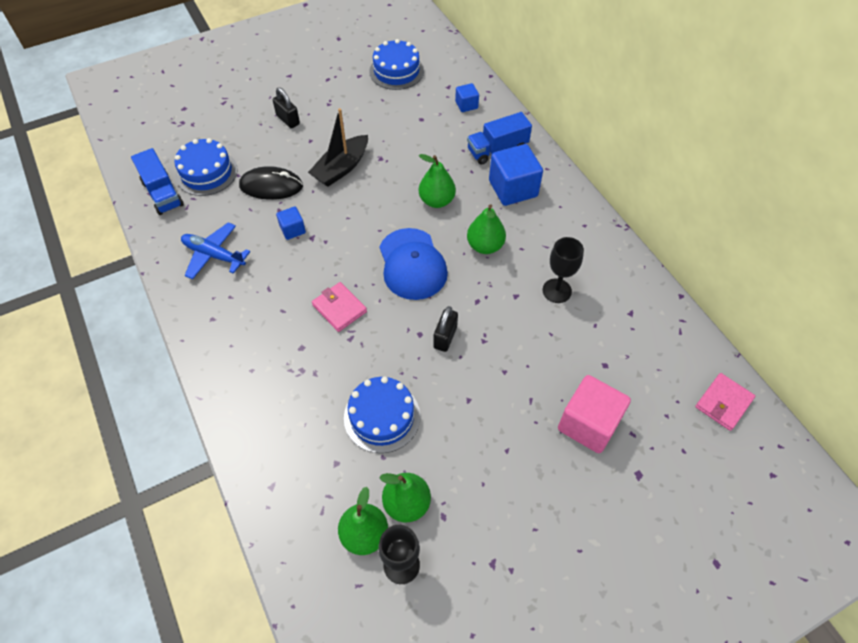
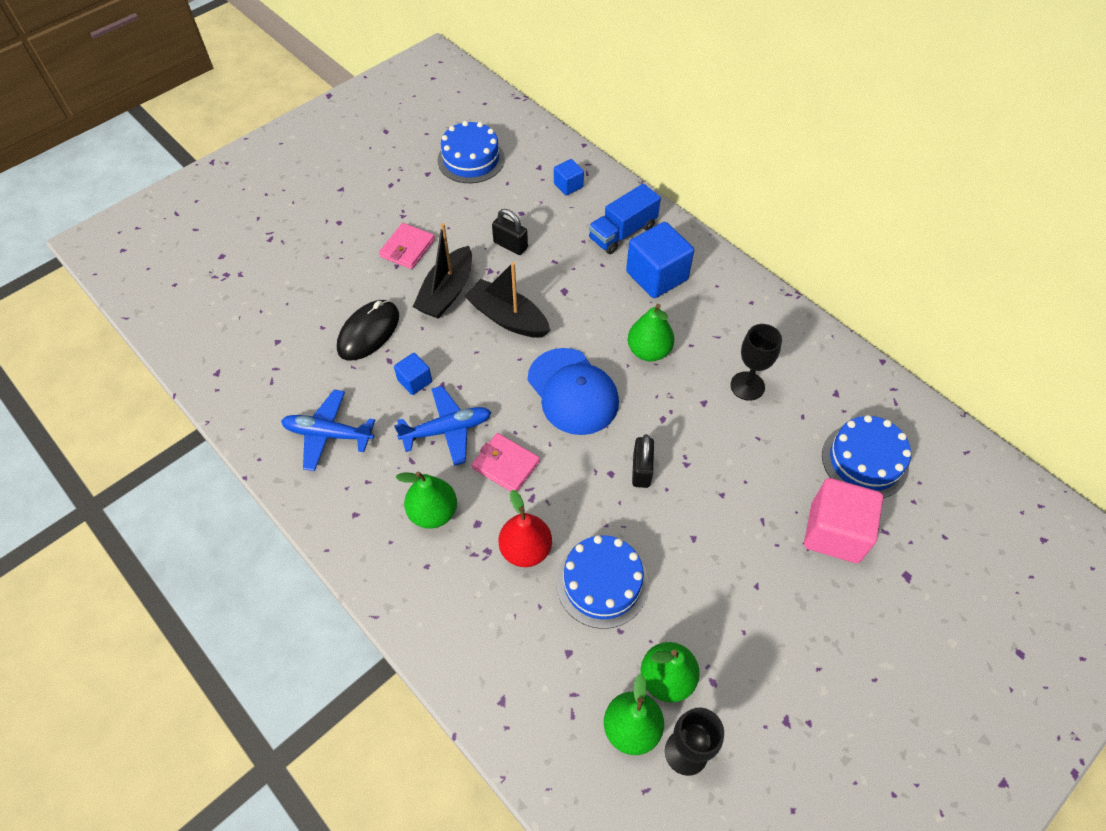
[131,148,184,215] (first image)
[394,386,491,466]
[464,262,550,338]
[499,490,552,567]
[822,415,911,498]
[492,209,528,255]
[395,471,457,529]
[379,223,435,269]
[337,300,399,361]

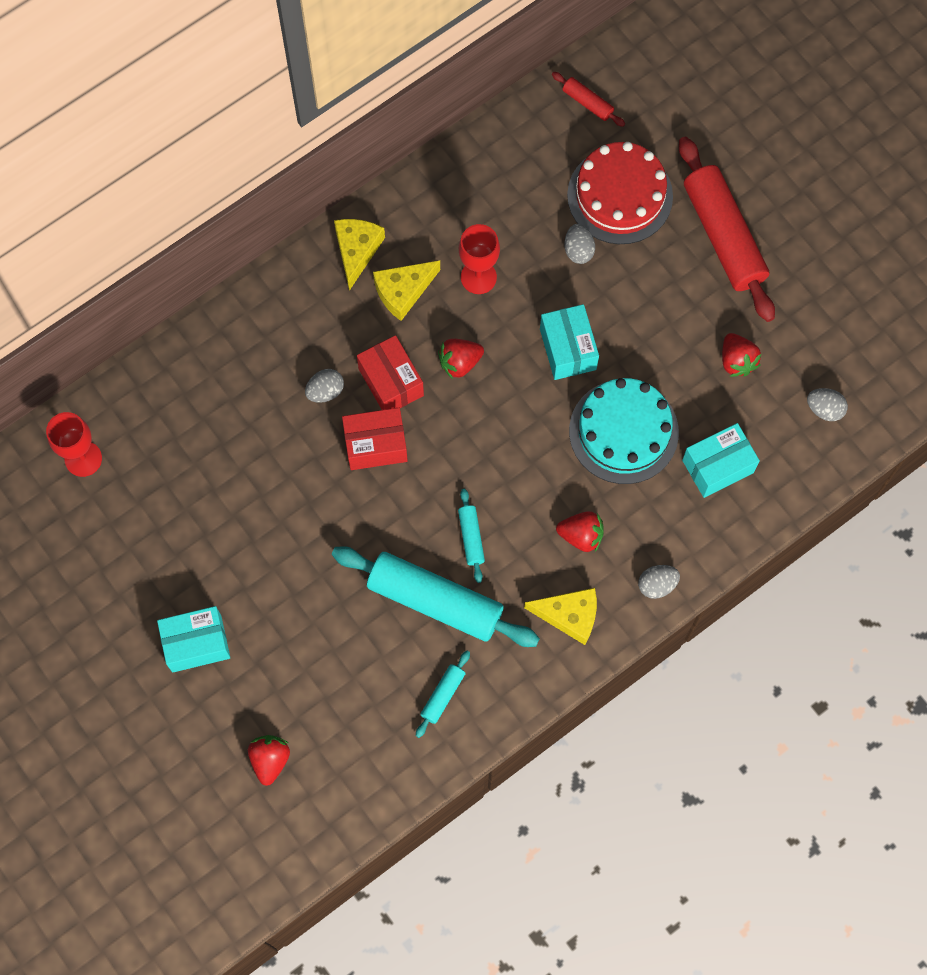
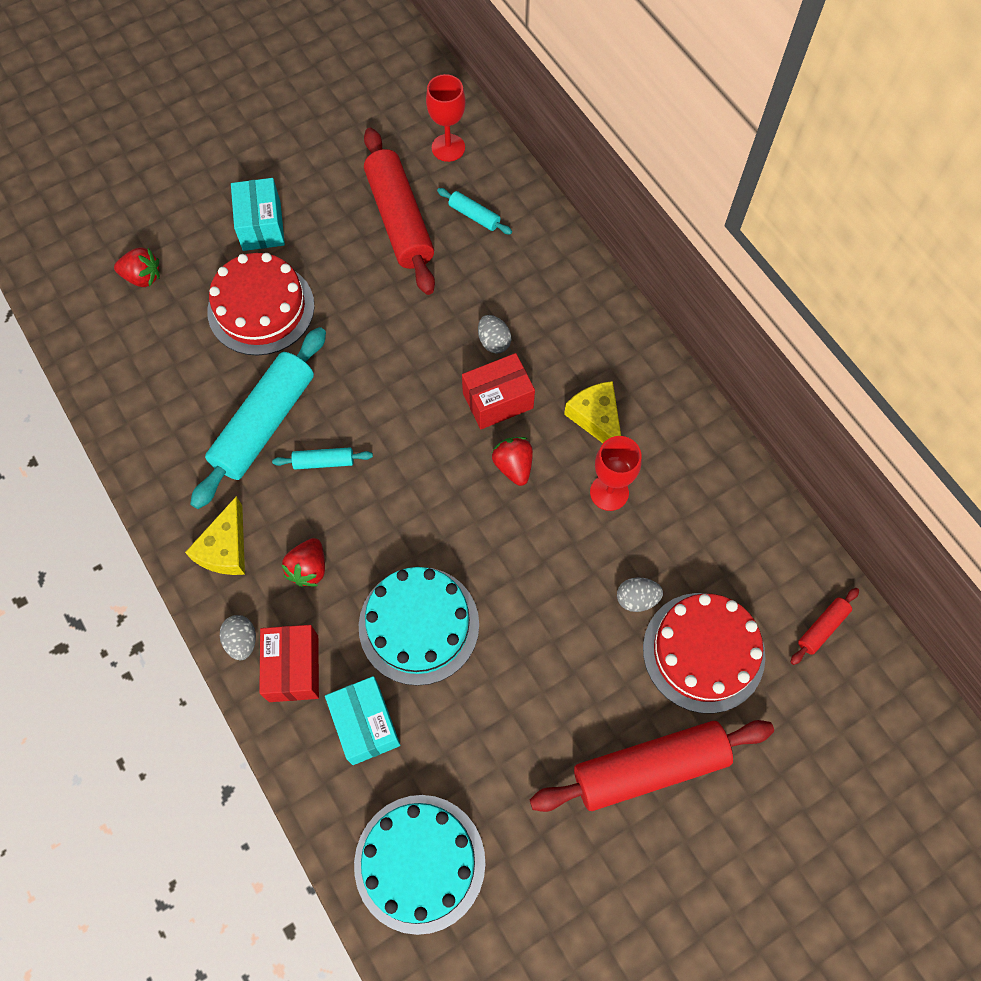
[334,219,385,291] (first image)
[540,304,599,380] (first image)
[722,333,761,377] (first image)
[207,253,314,356]
[364,128,435,295]
[259,625,319,702]
[437,188,512,234]
[354,795,485,935]

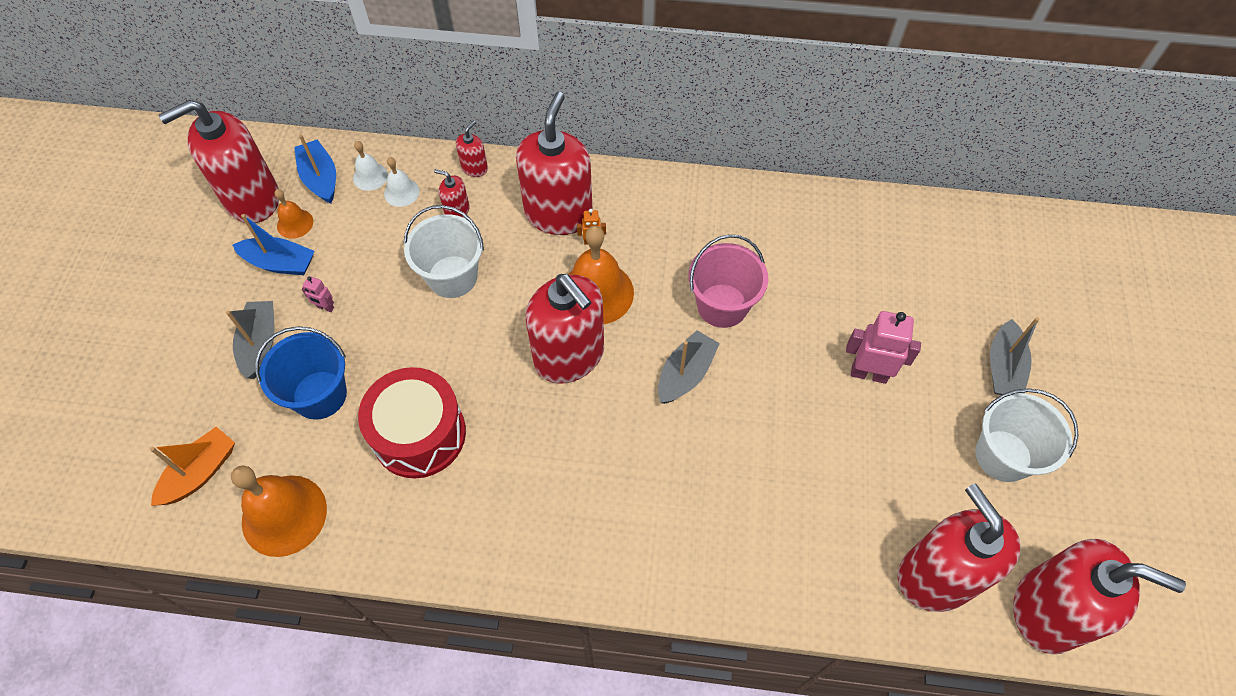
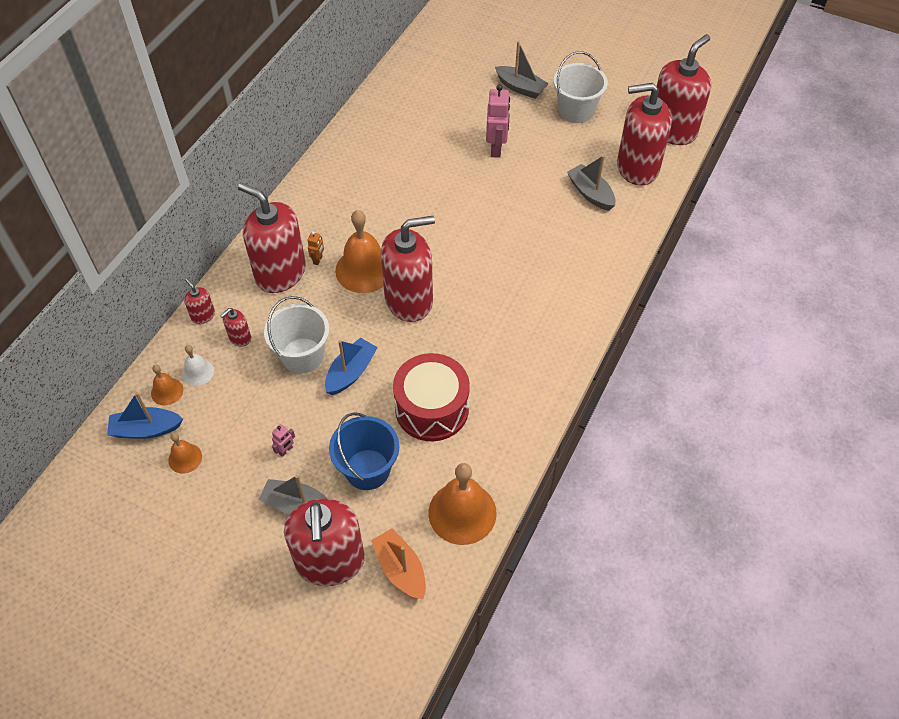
[688,234,768,328] (first image)
[284,499,365,586]
[325,338,378,395]
[567,155,616,211]
[151,365,183,405]
[486,84,510,158]

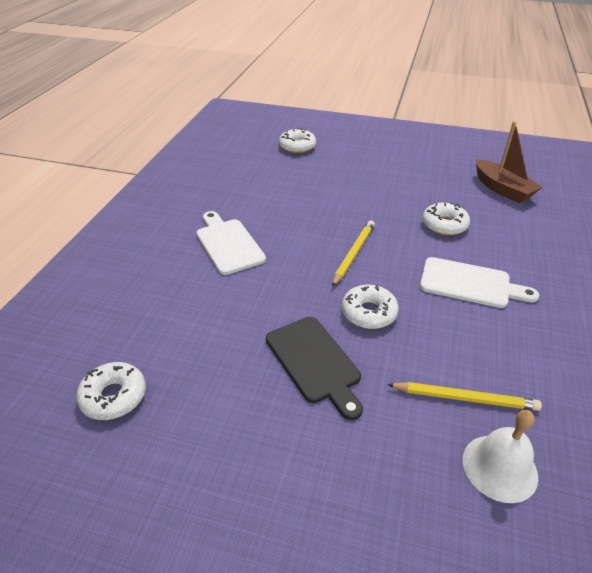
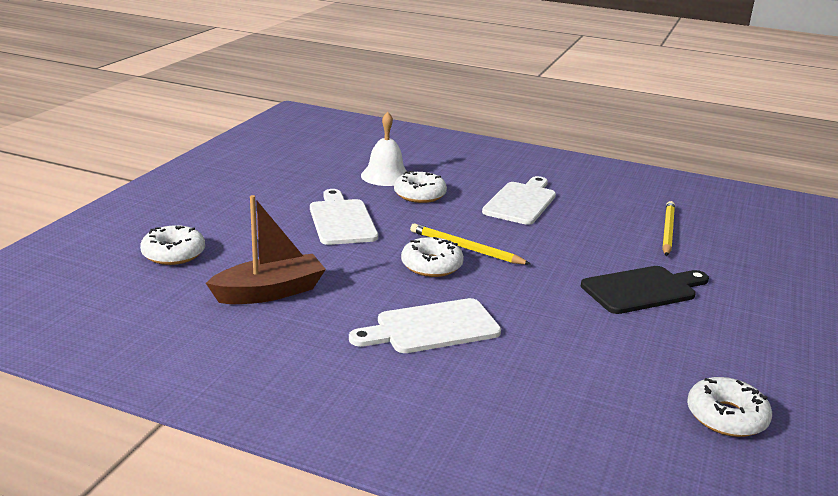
[310,189,378,245]
[401,237,464,277]
[361,112,407,186]
[206,195,326,304]

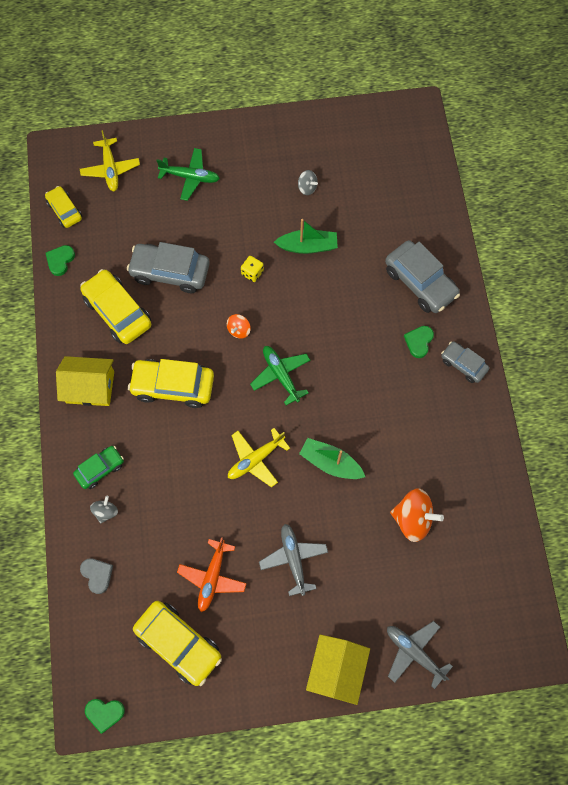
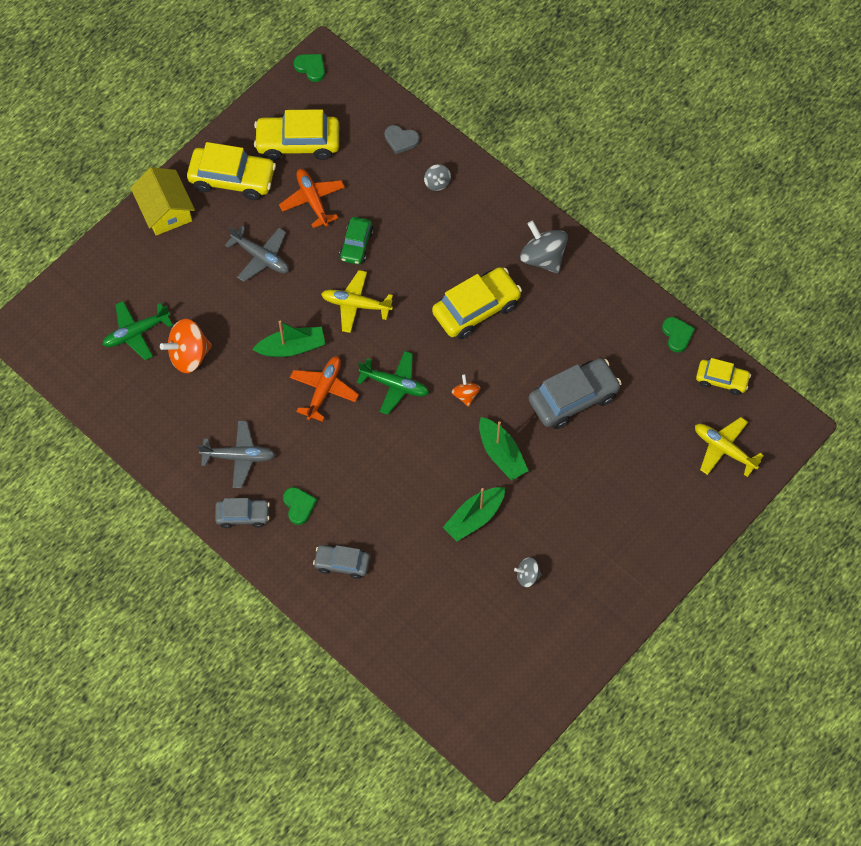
[290,356,359,422]
[339,217,373,264]
[187,142,276,200]
[102,301,173,360]
[198,421,275,488]
[520,220,568,274]
[479,417,529,481]
[294,54,325,82]
[321,270,393,333]
[313,545,370,579]

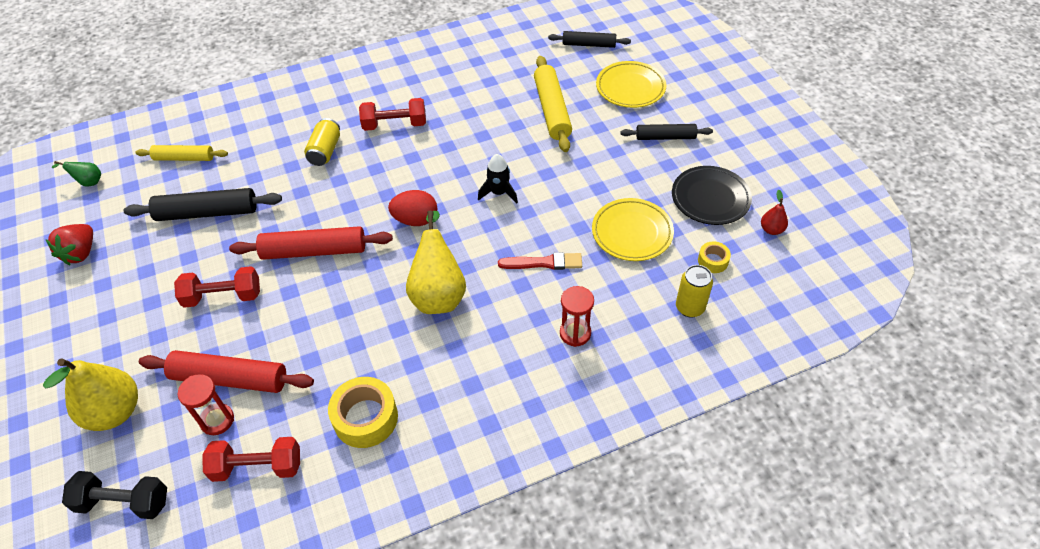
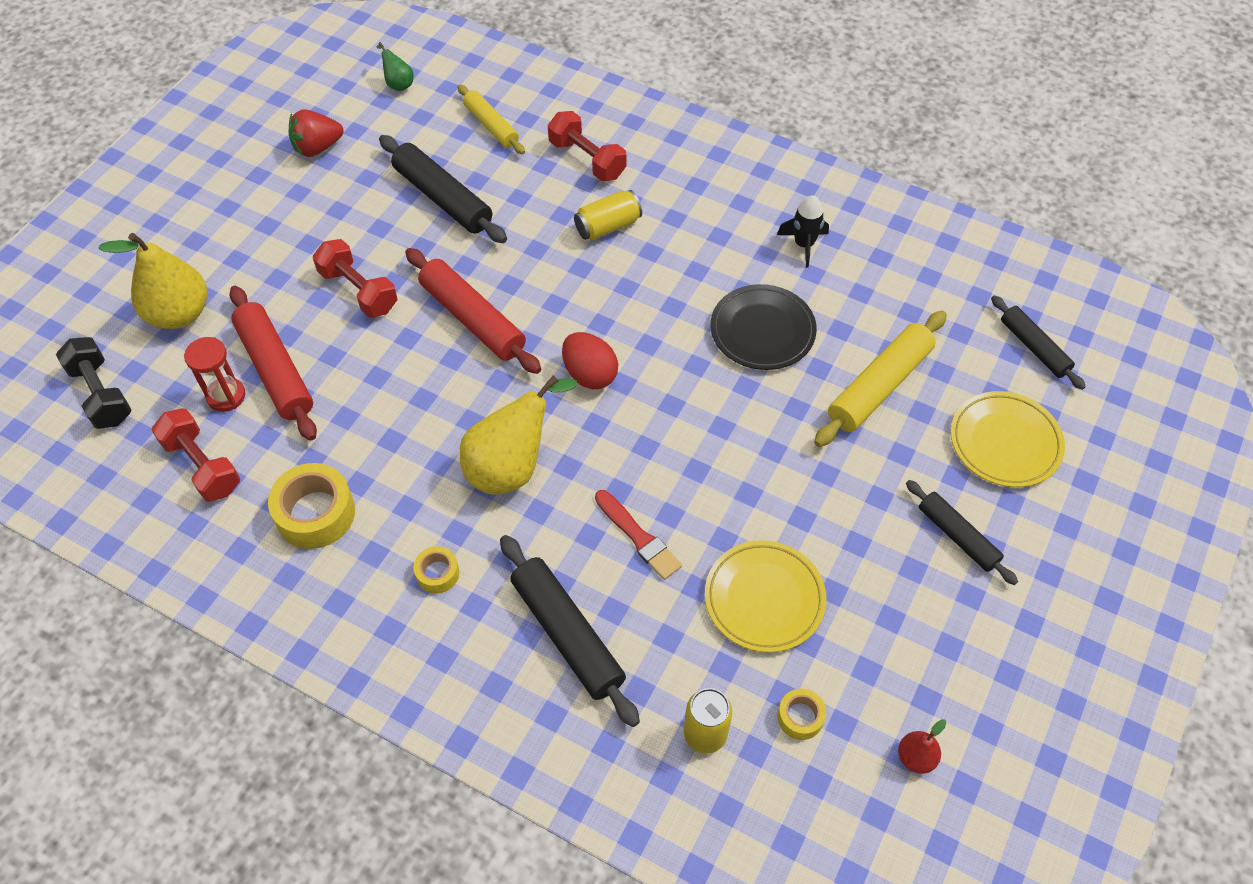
[414,546,459,593]
[548,111,627,181]
[777,195,829,268]
[711,284,817,370]
[500,535,640,727]

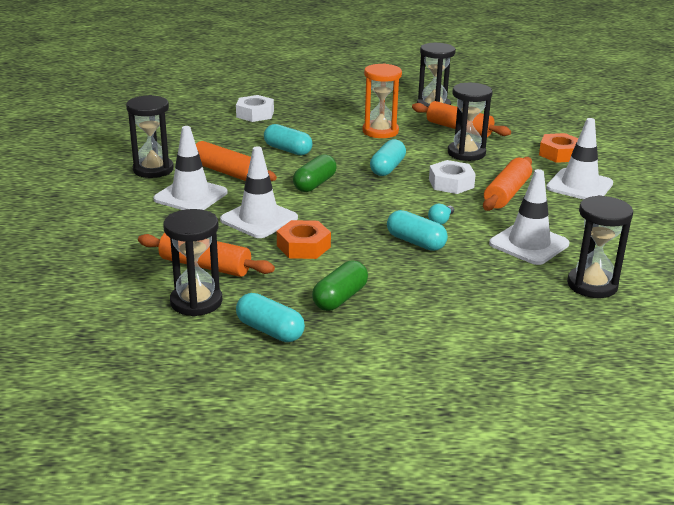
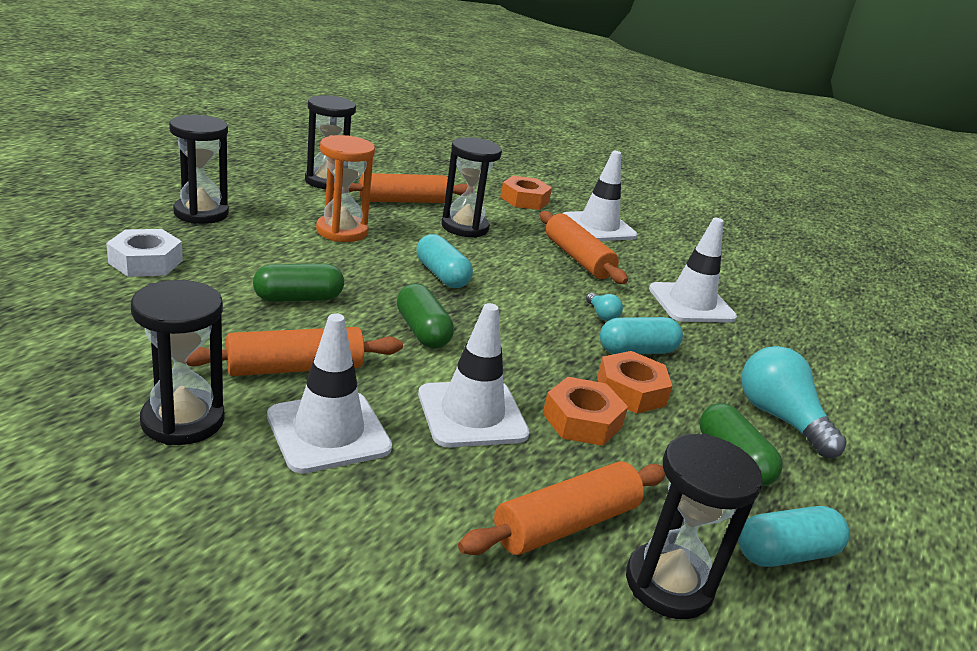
[429,160,476,194] (first image)
[597,351,672,414]
[742,346,847,458]
[169,115,229,224]
[253,263,344,302]

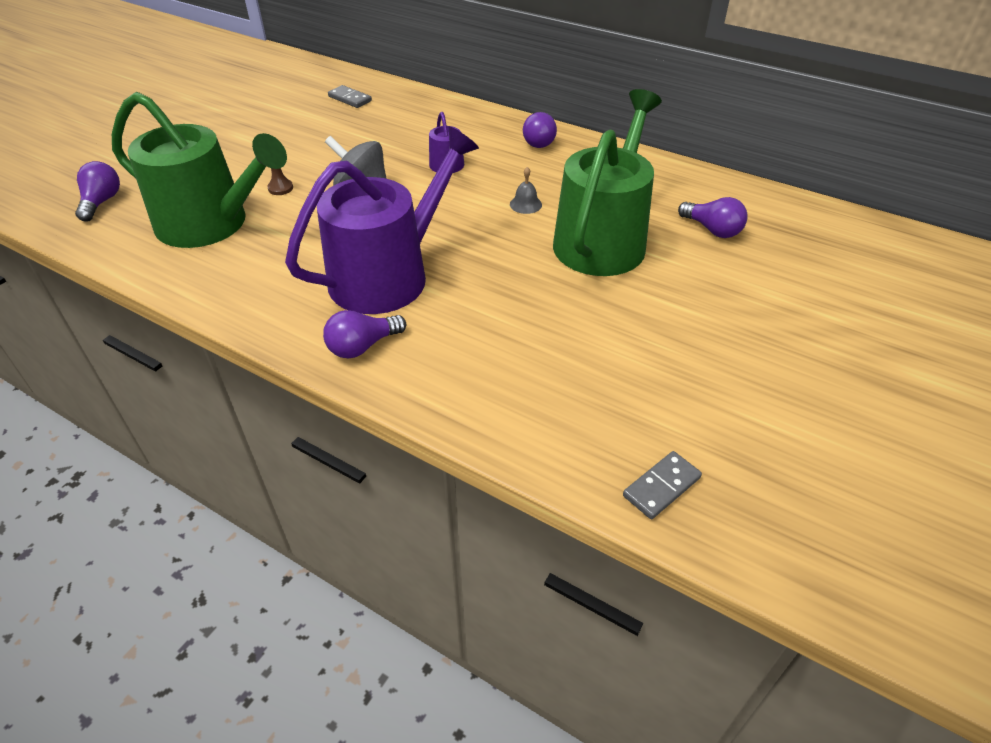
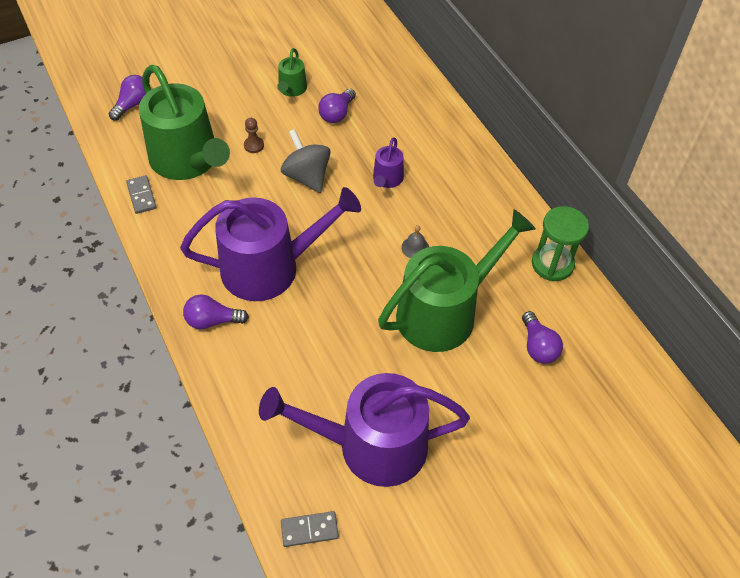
[259,373,470,487]
[277,48,307,97]
[532,206,589,281]
[126,175,157,214]
[318,89,356,123]

